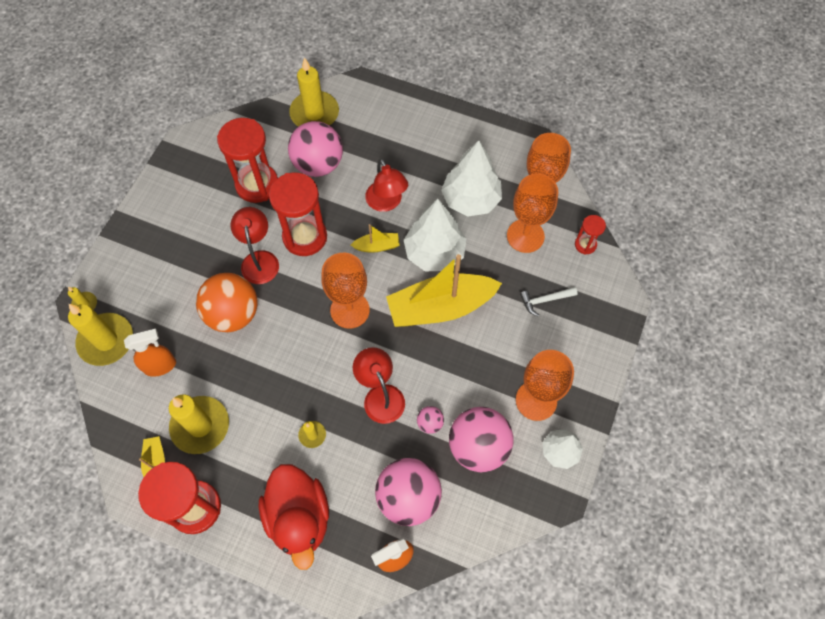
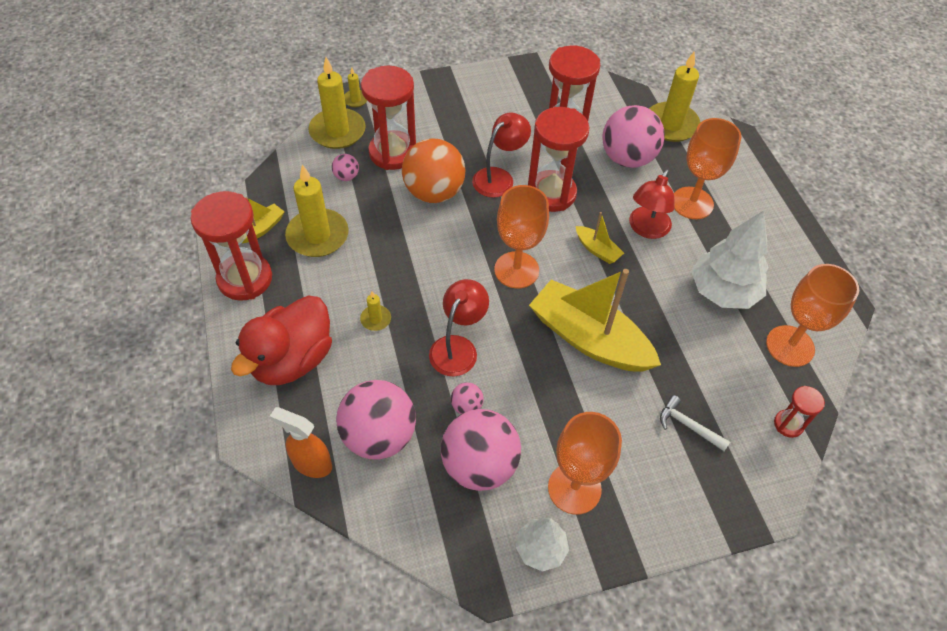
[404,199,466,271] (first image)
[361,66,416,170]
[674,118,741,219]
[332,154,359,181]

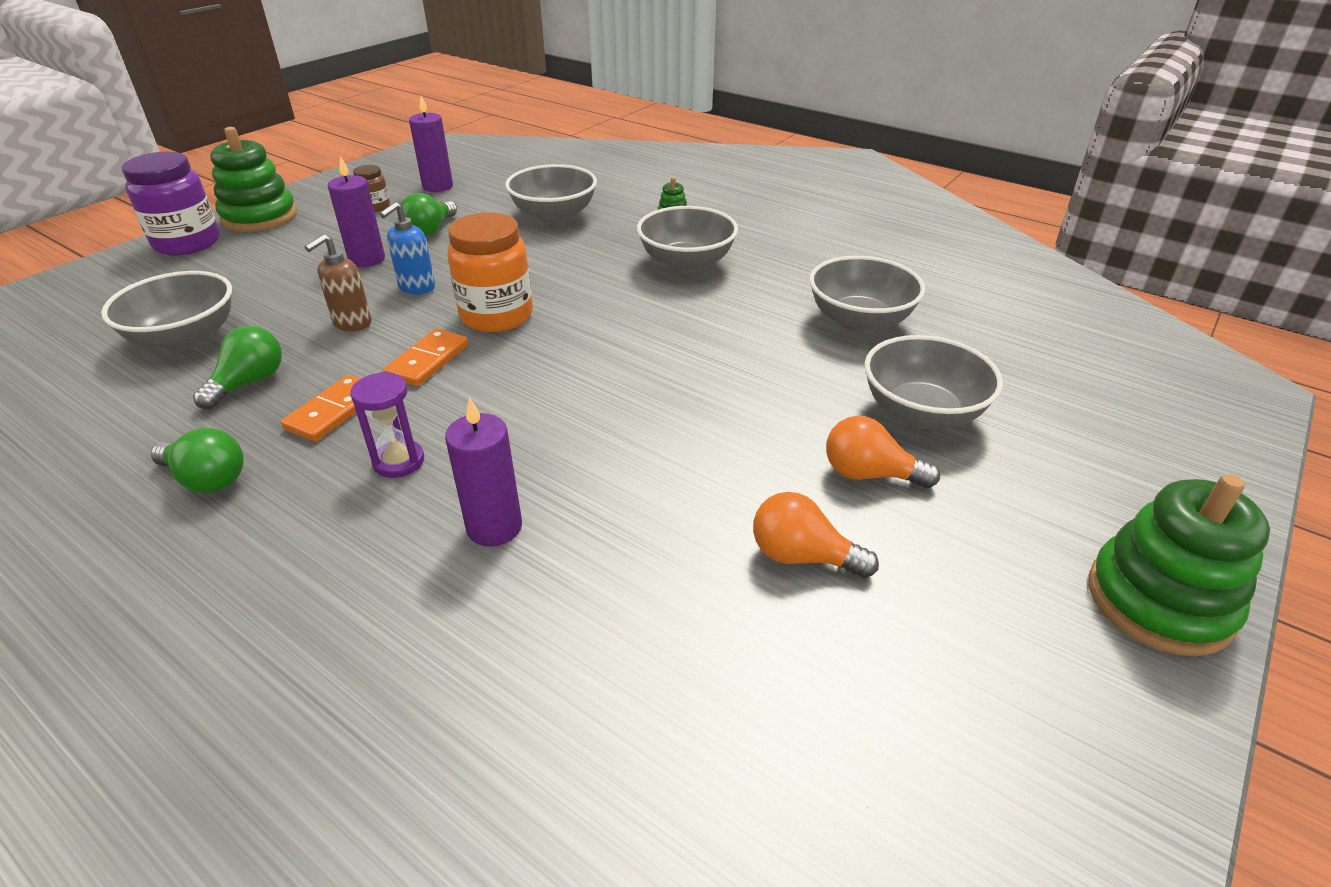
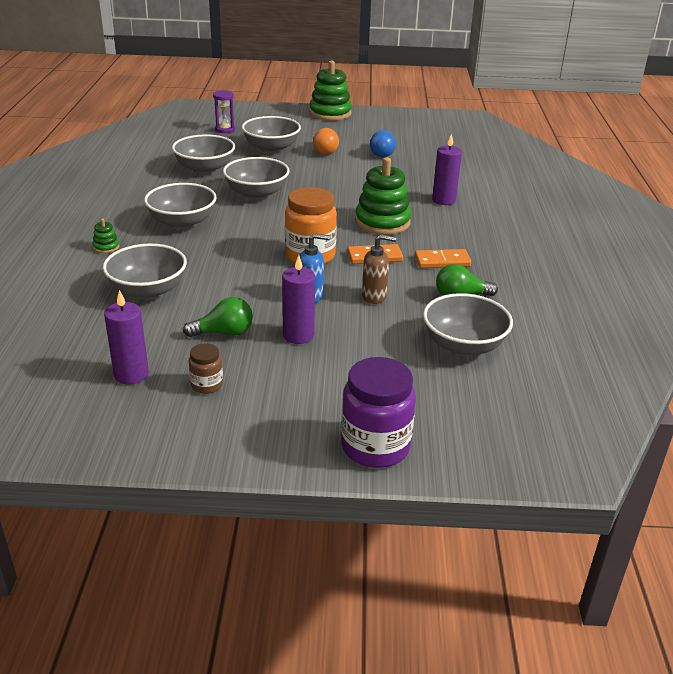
[151,428,244,493] (first image)
[223,157,290,200]
[355,157,411,235]
[213,90,235,133]
[370,130,396,157]

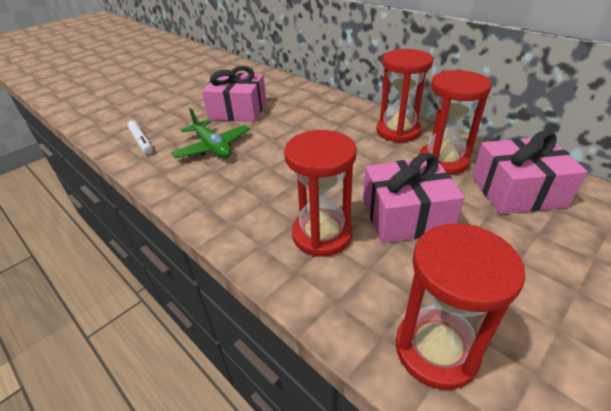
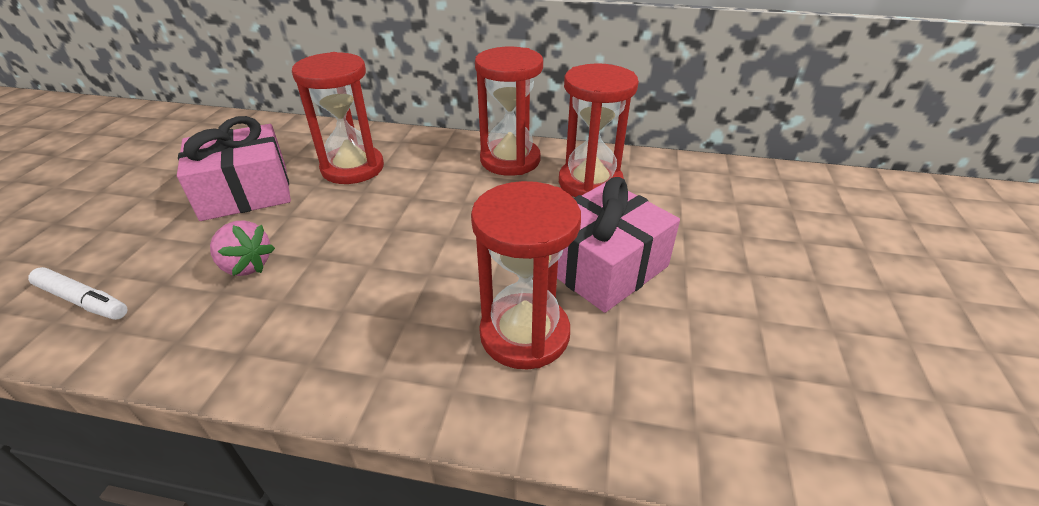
[472,131,588,214] (first image)
[292,52,384,184]
[210,220,275,276]

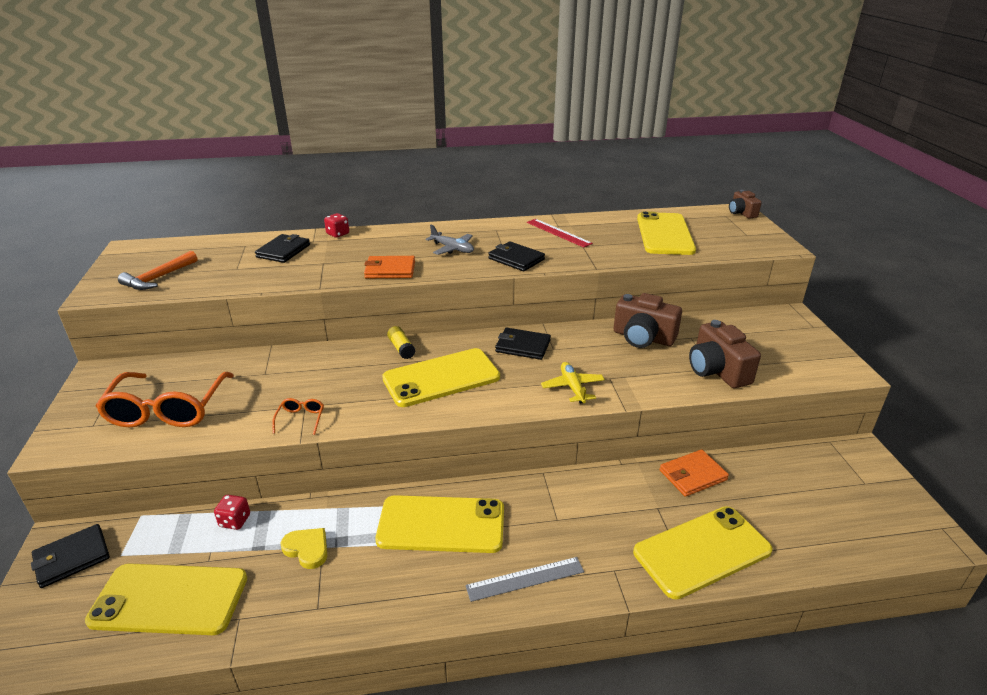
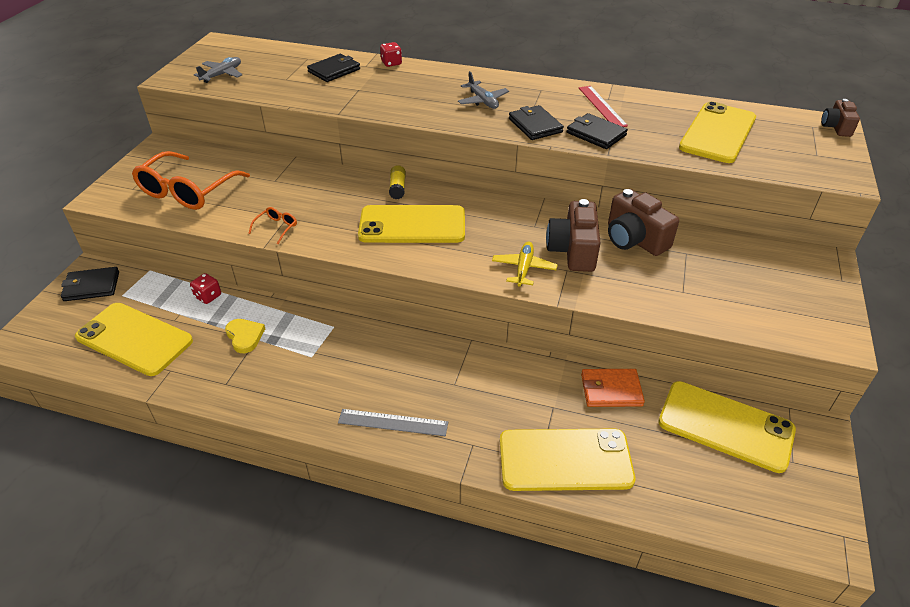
[364,256,415,278] (first image)
[658,381,796,473]
[567,113,628,149]
[546,199,600,272]
[194,57,242,83]

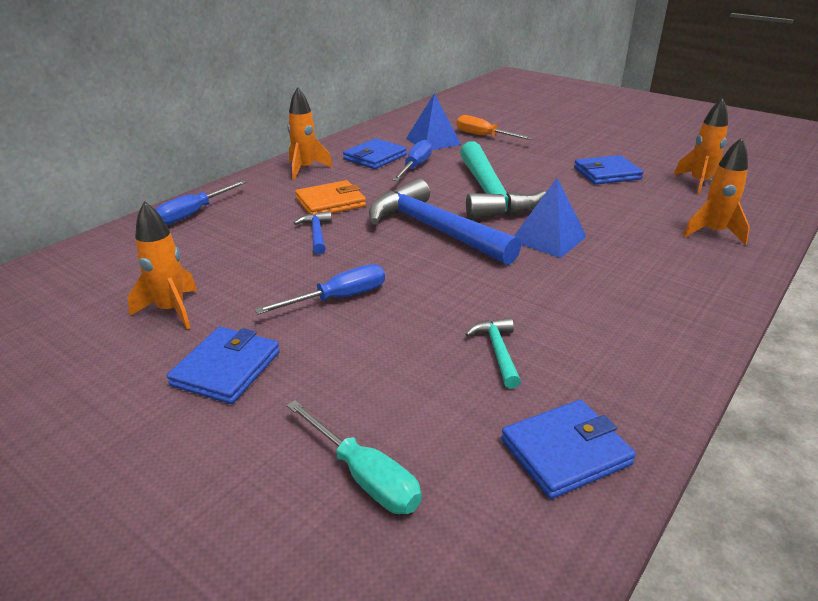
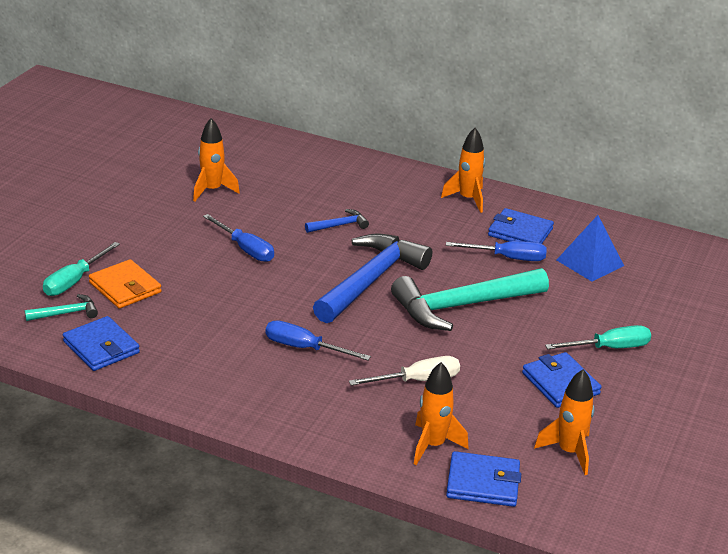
[456,115,533,140] (first image)
[514,178,587,258] (first image)
[349,356,460,386]
[545,325,651,349]
[266,320,371,360]
[446,451,521,507]
[89,259,161,309]
[25,294,98,321]

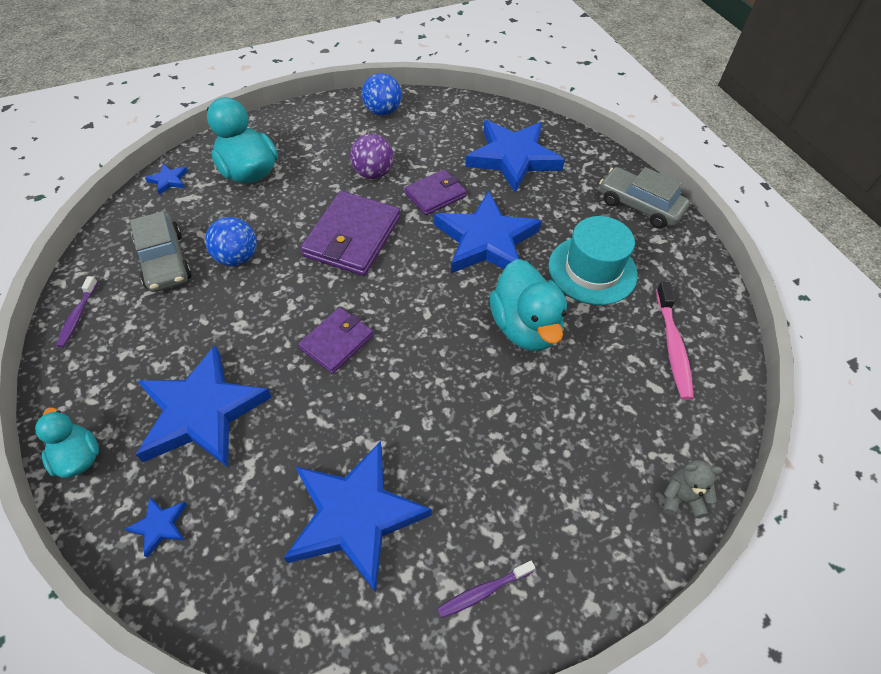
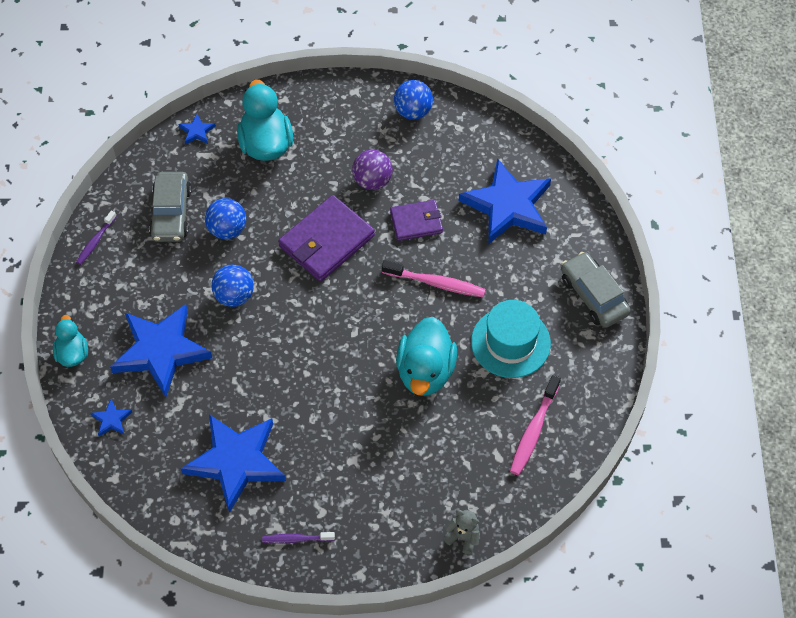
[298,307,374,374] (first image)
[211,265,254,307]
[382,260,486,297]

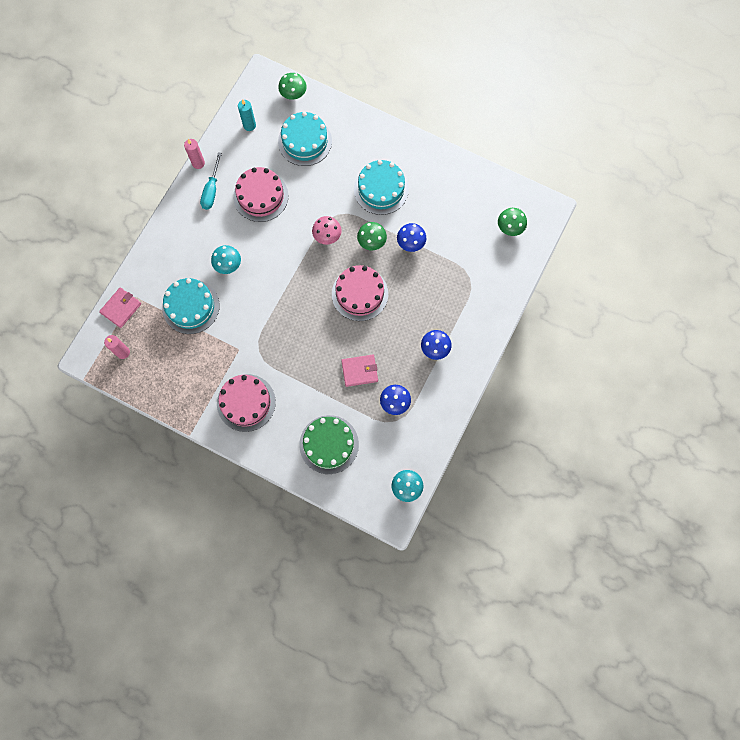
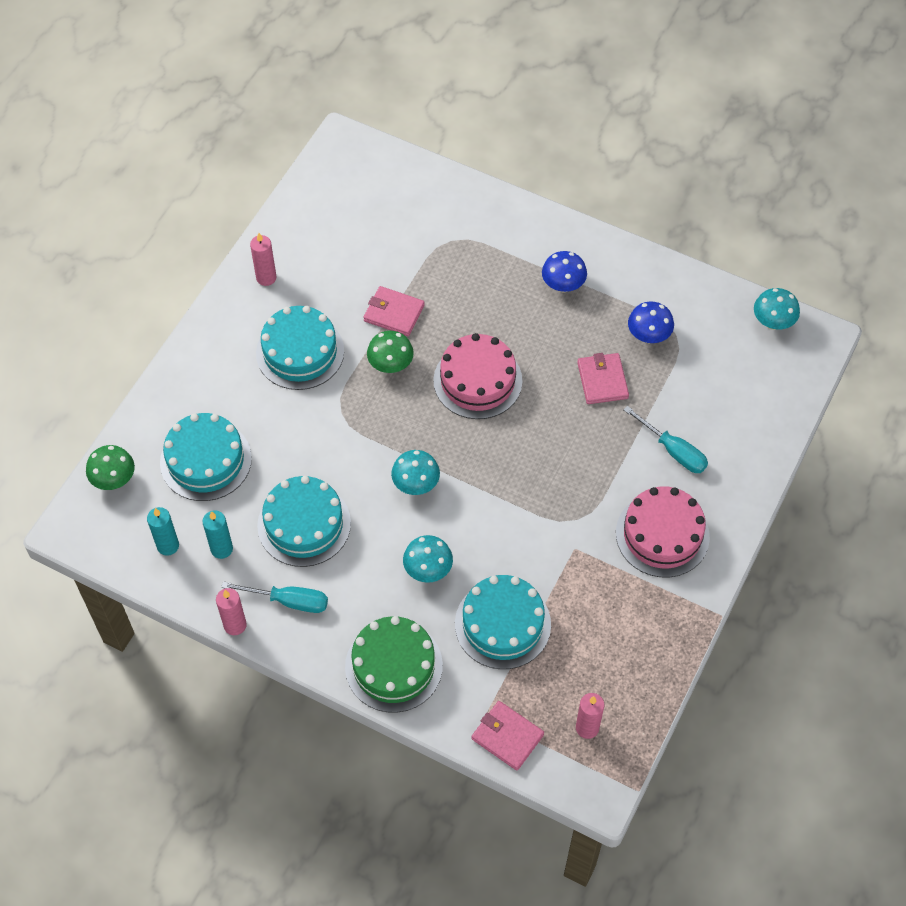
[312,216,342,245] (first image)
[498,208,527,236] (first image)
[202,510,233,559]
[250,233,277,286]
[391,450,440,495]
[623,406,708,473]
[345,616,443,713]
[364,286,425,336]
[257,476,351,567]

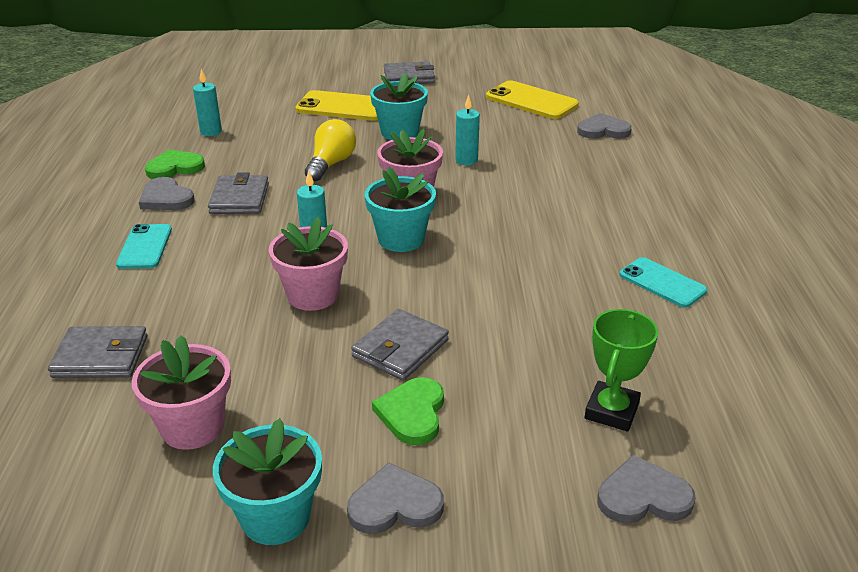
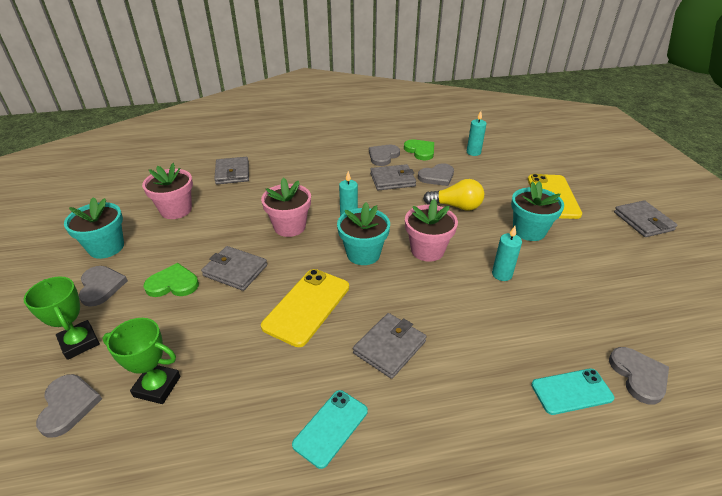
[23,277,100,360]
[353,313,427,379]
[418,163,454,186]
[531,369,614,415]
[261,269,349,347]

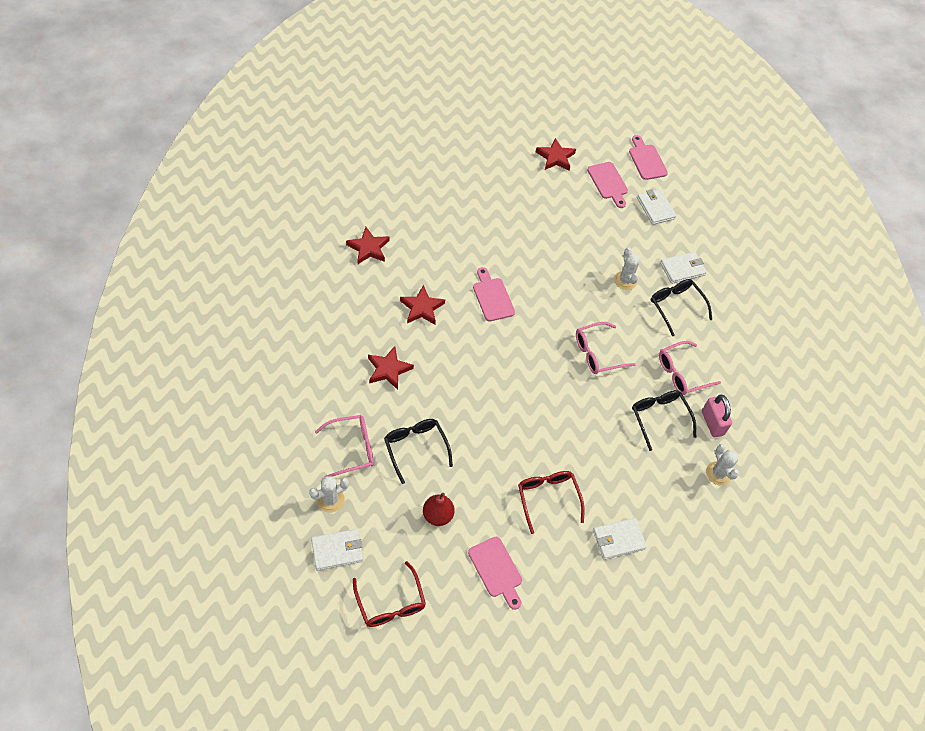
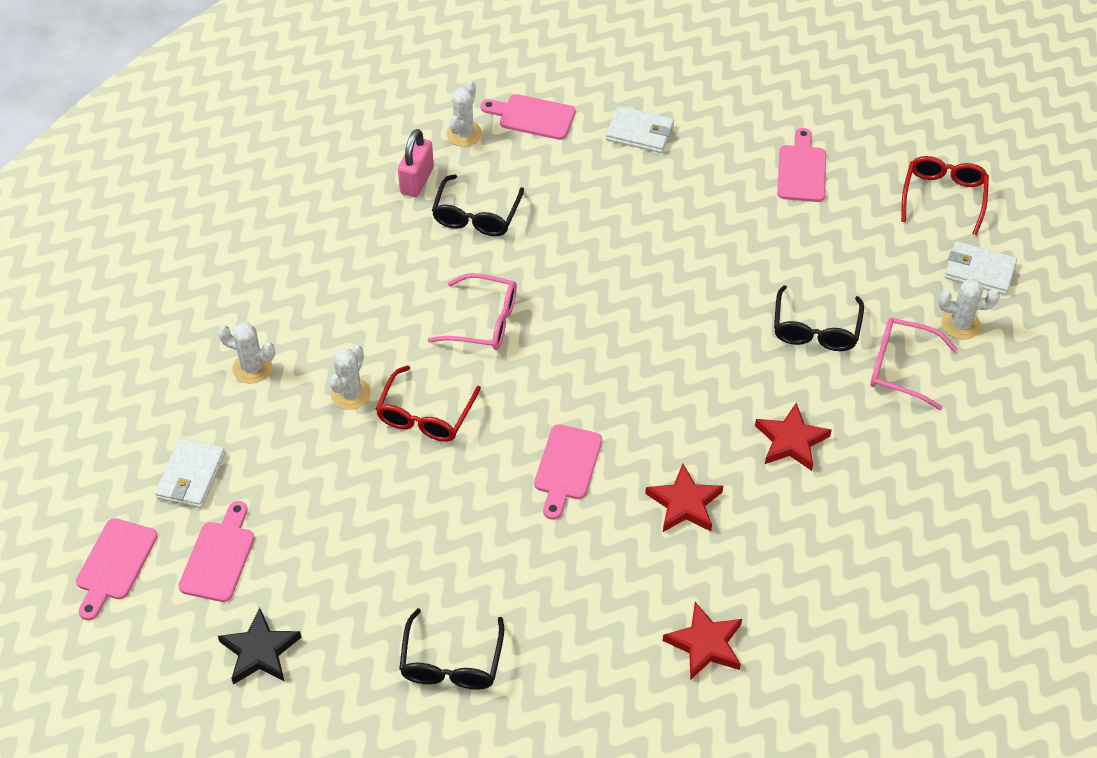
[423,493,455,526] (first image)
[659,341,721,395] (first image)
[480,94,576,140]
[376,365,481,442]
[399,608,504,690]
[217,322,275,384]
[218,608,302,685]

